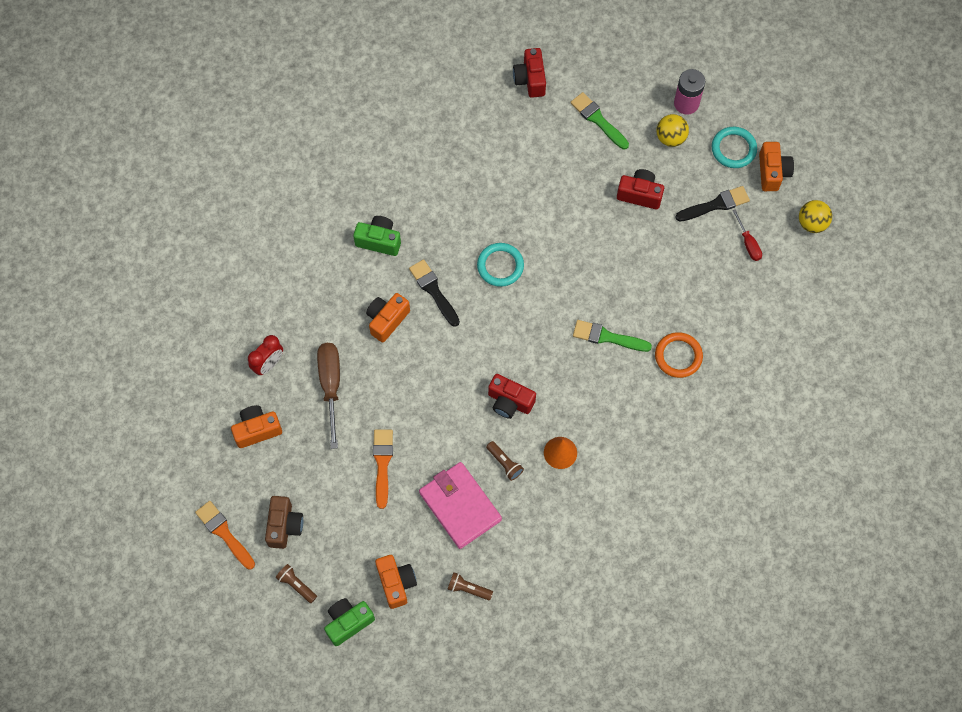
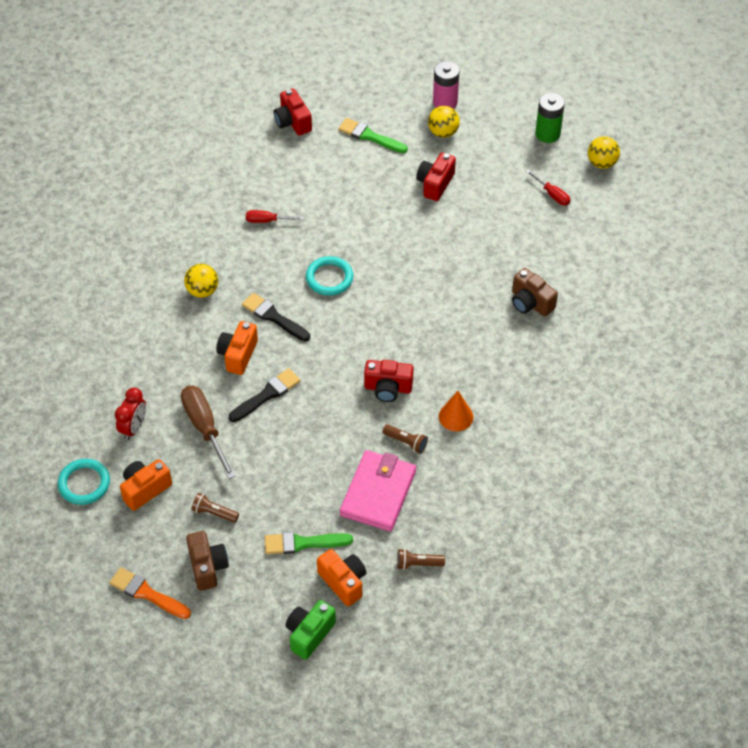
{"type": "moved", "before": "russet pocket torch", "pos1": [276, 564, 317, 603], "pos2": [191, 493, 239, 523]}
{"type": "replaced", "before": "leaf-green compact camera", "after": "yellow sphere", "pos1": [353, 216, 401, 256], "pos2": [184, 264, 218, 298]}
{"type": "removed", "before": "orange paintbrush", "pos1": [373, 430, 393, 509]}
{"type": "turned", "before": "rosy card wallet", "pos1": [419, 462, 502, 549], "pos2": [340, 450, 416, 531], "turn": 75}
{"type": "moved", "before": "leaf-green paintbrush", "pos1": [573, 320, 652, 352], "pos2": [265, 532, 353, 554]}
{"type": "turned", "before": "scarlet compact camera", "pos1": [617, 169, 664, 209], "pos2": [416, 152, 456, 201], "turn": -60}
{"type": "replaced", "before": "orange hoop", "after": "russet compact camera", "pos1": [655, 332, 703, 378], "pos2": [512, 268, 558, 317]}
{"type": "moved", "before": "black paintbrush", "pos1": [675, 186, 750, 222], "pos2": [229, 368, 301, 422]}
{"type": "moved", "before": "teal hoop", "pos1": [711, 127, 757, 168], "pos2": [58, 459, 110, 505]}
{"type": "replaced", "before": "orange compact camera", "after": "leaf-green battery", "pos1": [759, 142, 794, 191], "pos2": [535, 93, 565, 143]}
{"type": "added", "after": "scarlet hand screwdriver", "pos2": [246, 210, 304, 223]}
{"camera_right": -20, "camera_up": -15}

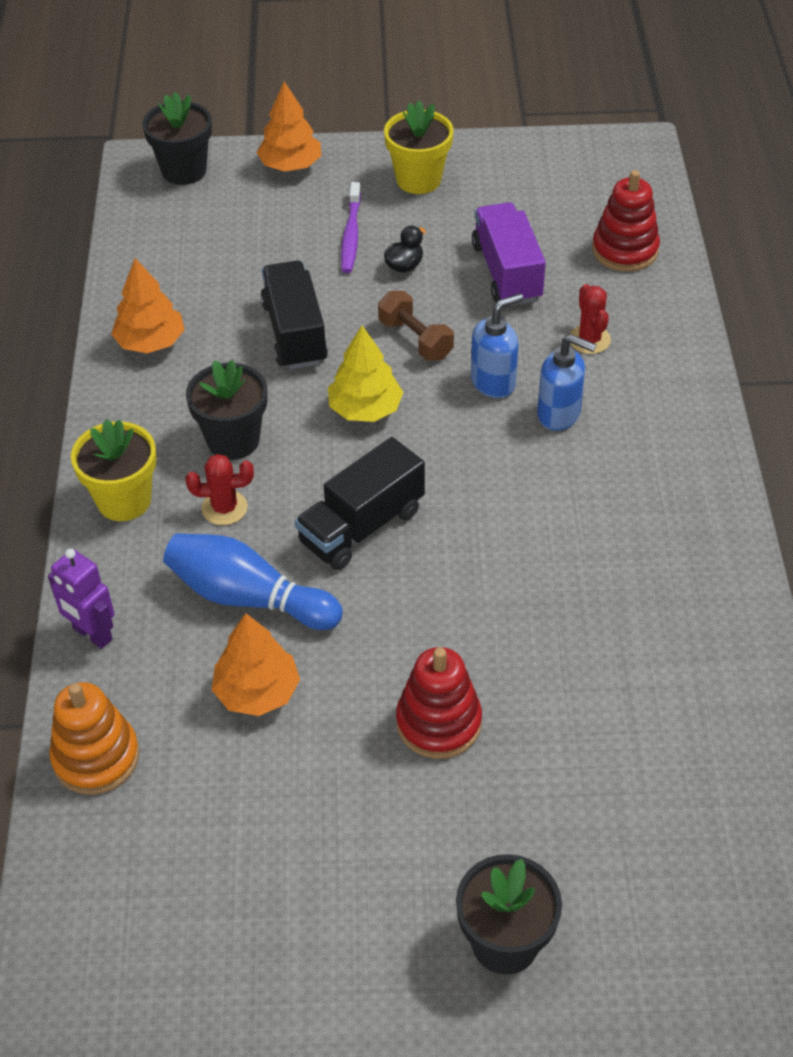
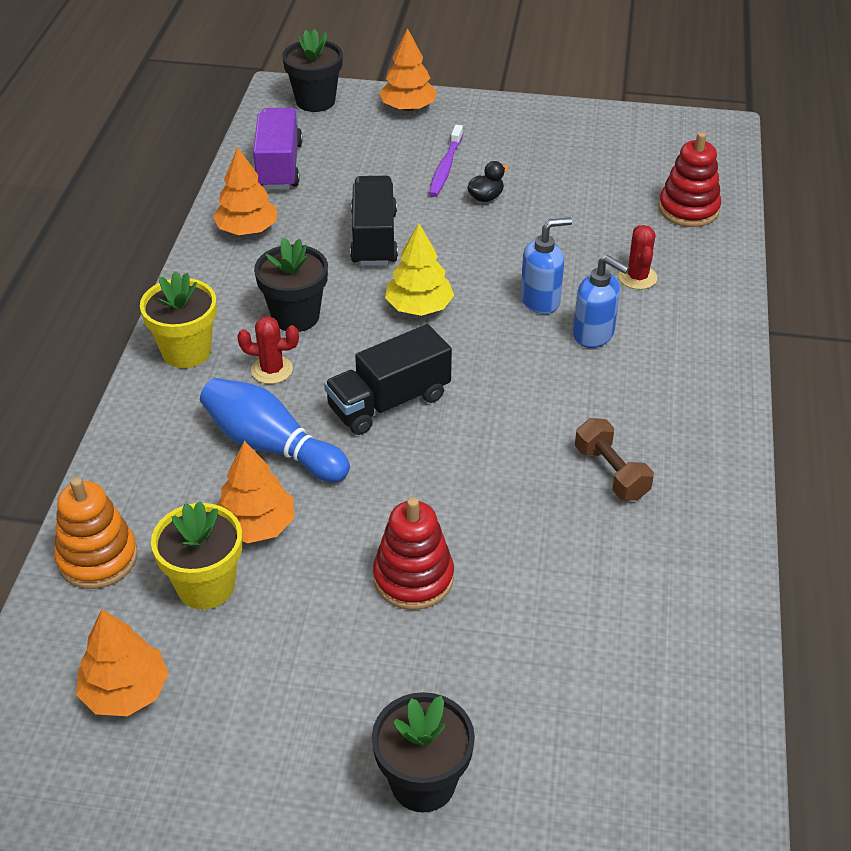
{"type": "removed", "before": "purple robot figure", "pos1": [48, 549, 114, 649]}
{"type": "moved", "before": "russet hand weight", "pos1": [378, 291, 454, 361], "pos2": [575, 418, 654, 501]}
{"type": "moved", "before": "yellow potted plant", "pos1": [384, 101, 454, 194], "pos2": [151, 502, 242, 609]}
{"type": "moved", "before": "purple lorry", "pos1": [472, 202, 546, 306], "pos2": [253, 108, 303, 190]}
{"type": "added", "after": "orange fir tree", "pos2": [76, 610, 169, 716]}
{"camera_right": 10, "camera_up": -5}

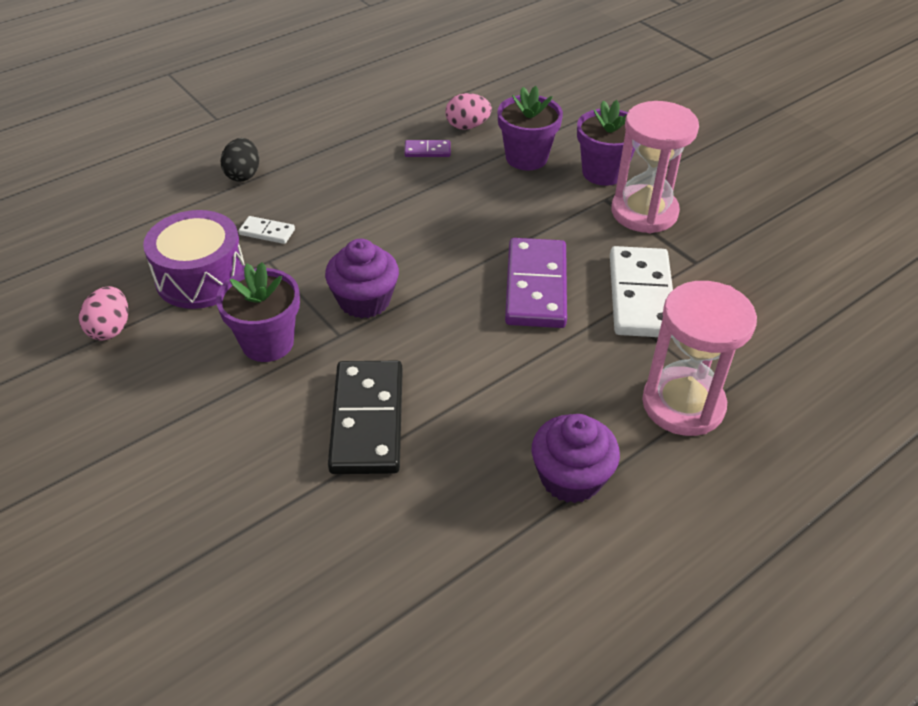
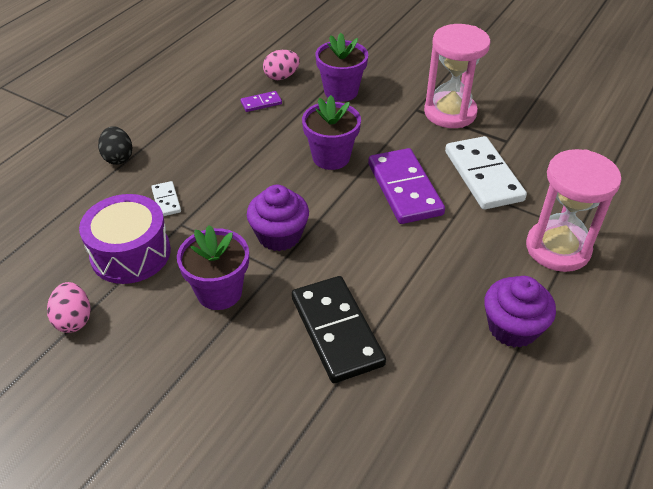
{"type": "turned", "before": "pure white domino", "pos1": [239, 216, 295, 244], "pos2": [151, 181, 181, 216], "turn": 75}
{"type": "moved", "before": "purple potted plant", "pos1": [577, 100, 635, 186], "pos2": [302, 95, 361, 170]}
{"camera_right": -20, "camera_up": 0}

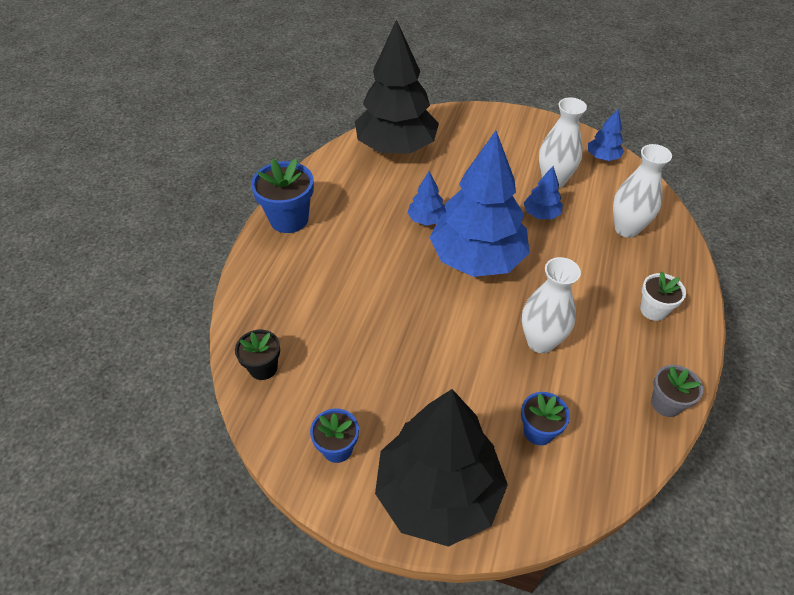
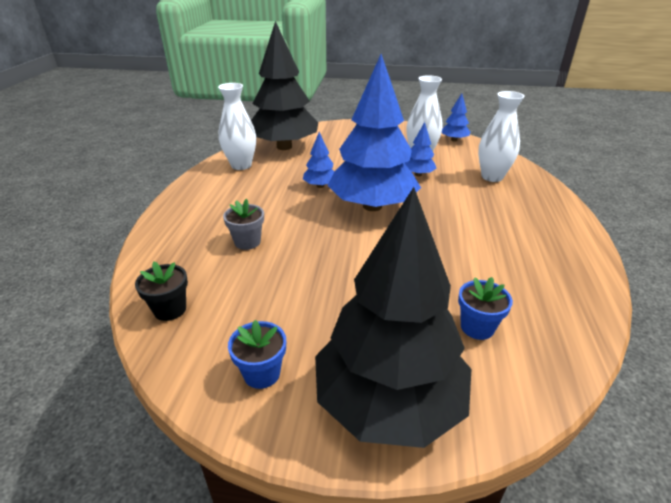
{"type": "removed", "before": "blue potted plant", "pos1": [251, 159, 314, 233]}
{"type": "moved", "before": "pure white vase", "pos1": [522, 257, 581, 353], "pos2": [218, 83, 256, 170]}
{"type": "removed", "before": "pure white potted plant", "pos1": [640, 272, 686, 321]}
{"type": "moved", "before": "grey potted plant", "pos1": [651, 365, 703, 417], "pos2": [223, 199, 264, 250]}
{"camera_right": -10, "camera_up": -15}

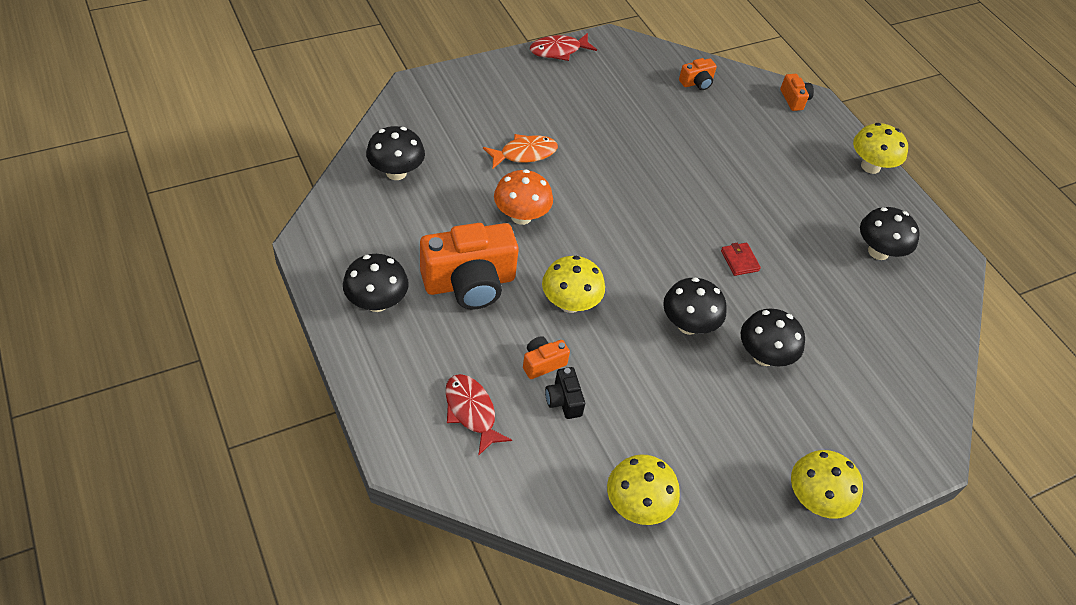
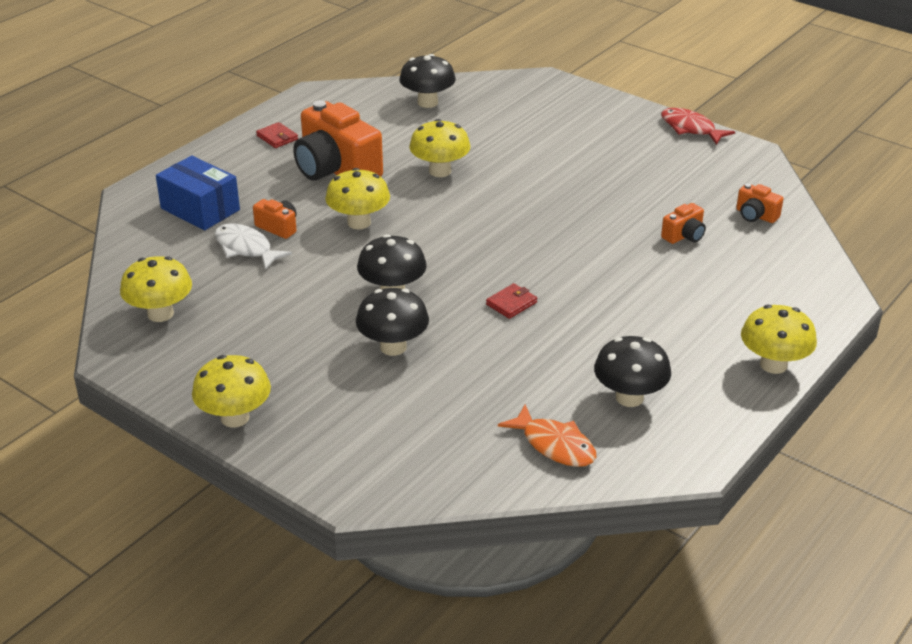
{"type": "replaced", "before": "black fungus", "after": "scarlet card wallet", "pos1": [343, 254, 409, 312], "pos2": [256, 122, 298, 148]}
{"type": "replaced", "before": "scarlet fish", "after": "blue box", "pos1": [445, 374, 512, 456], "pos2": [156, 156, 240, 230]}
{"type": "moved", "before": "orange fish", "pos1": [483, 134, 558, 169], "pos2": [498, 404, 596, 467]}
{"type": "recoloured", "before": "orange fungus", "after": "yellow fungus", "pos1": [494, 169, 553, 225], "pos2": [409, 119, 470, 177]}
{"type": "replaced", "before": "black compact camera", "after": "pure white fish", "pos1": [545, 367, 585, 419], "pos2": [214, 223, 292, 270]}
{"type": "moved", "before": "orange compact camera", "pos1": [780, 74, 814, 111], "pos2": [661, 203, 706, 244]}
{"camera_right": 70, "camera_up": -15}

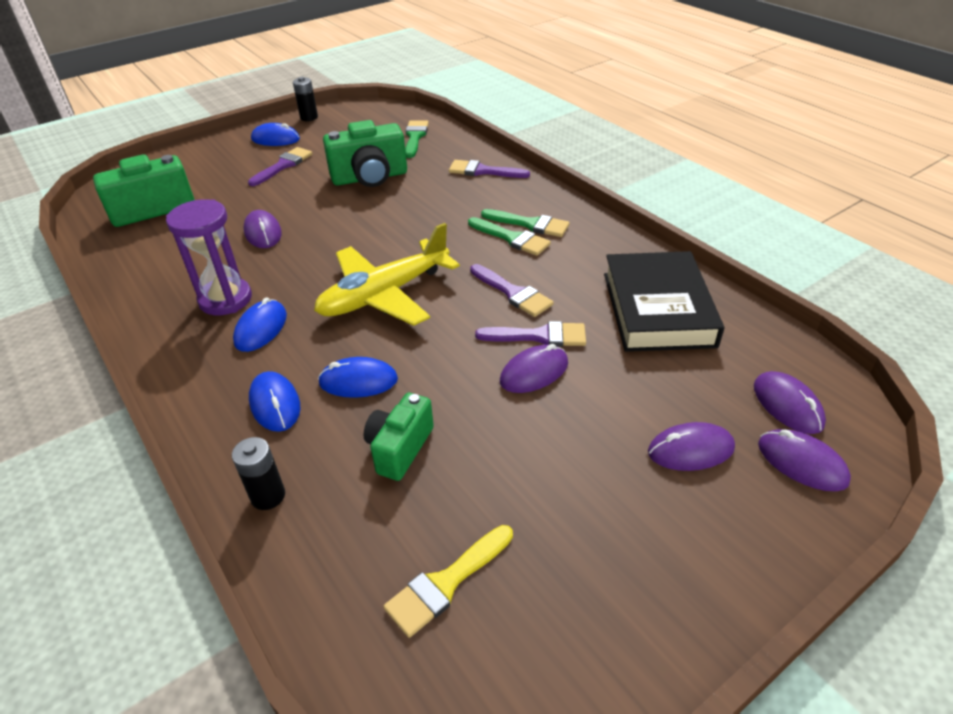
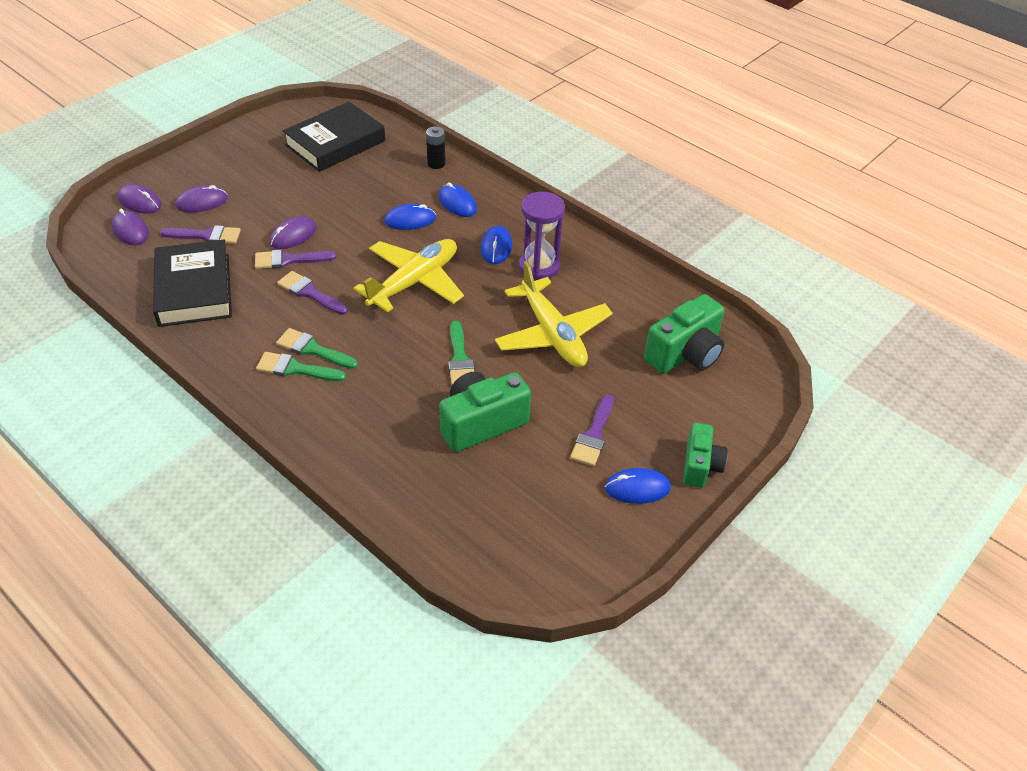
{"type": "replaced", "before": "purple mouse", "after": "yellow toy plane", "pos1": [243, 210, 282, 248], "pos2": [495, 261, 613, 367]}
{"type": "removed", "before": "black battery", "pos1": [293, 77, 318, 121]}
{"type": "moved", "before": "leaf-green compact camera", "pos1": [364, 392, 434, 481], "pos2": [683, 422, 728, 488]}
{"type": "replaced", "before": "yellow paintbrush", "after": "black hardback", "pos1": [384, 525, 513, 638], "pos2": [283, 102, 385, 172]}
{"type": "moved", "before": "leaf-green paintbrush", "pos1": [405, 120, 429, 158], "pos2": [448, 321, 474, 385]}
{"type": "moved", "before": "purple paintbrush", "pos1": [449, 160, 530, 178], "pos2": [160, 225, 241, 244]}
{"camera_right": 165, "camera_up": 5}

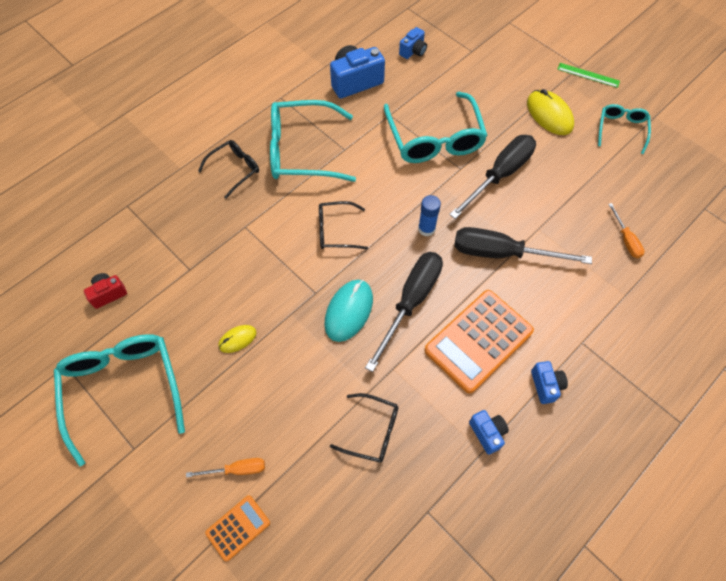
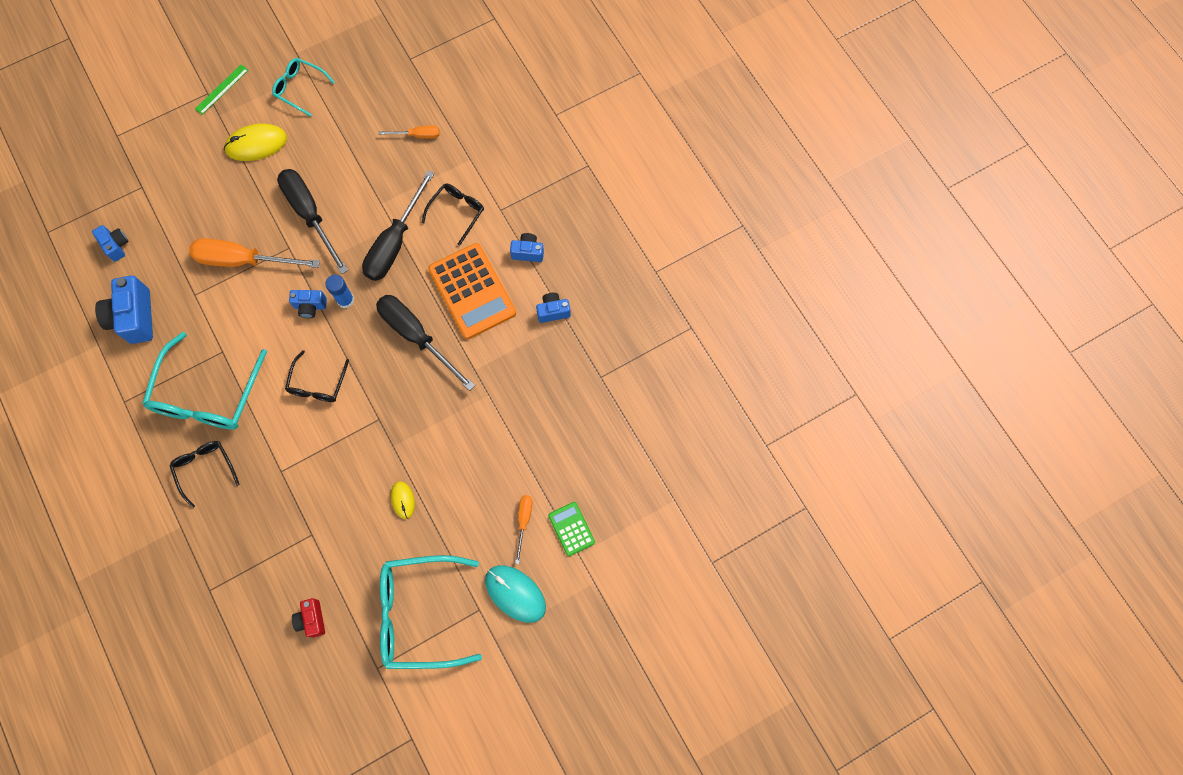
{"type": "recoloured", "before": "orange calculator", "after": "leaf-green calculator", "pos1": [205, 495, 270, 562], "pos2": [548, 502, 595, 556]}
{"type": "moved", "before": "teal mouse", "pos1": [324, 280, 373, 342], "pos2": [485, 565, 546, 623]}
{"type": "moved", "before": "black eyeglasses", "pos1": [330, 393, 398, 463], "pos2": [421, 184, 484, 246]}
{"type": "replaced", "before": "teal eyeglasses", "after": "orange hand screwdriver", "pos1": [384, 92, 488, 163], "pos2": [189, 238, 320, 268]}
{"type": "added", "after": "blue compact camera", "pos2": [289, 290, 327, 318]}
{"camera_right": -75, "camera_up": 10}

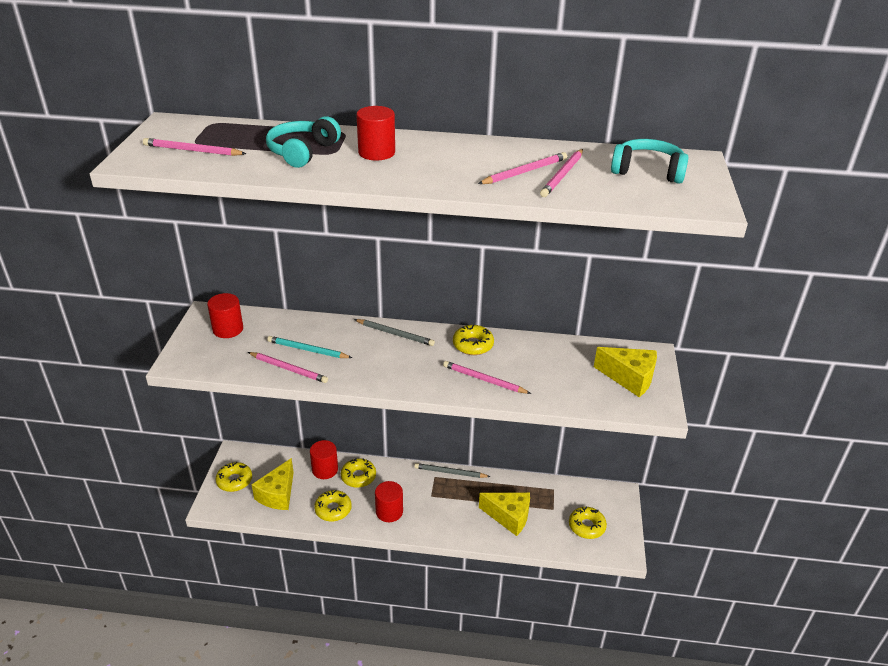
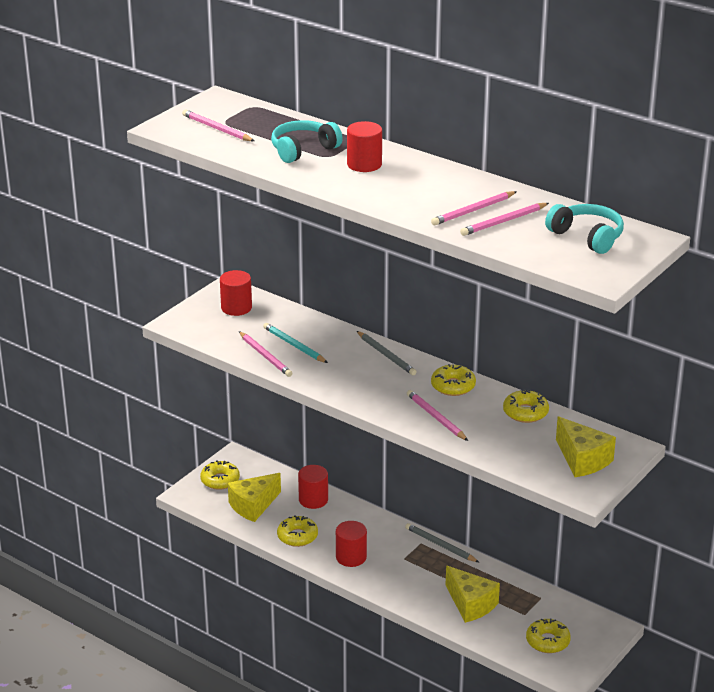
{"type": "moved", "before": "yellow glazed donut", "pos1": [341, 458, 376, 488], "pos2": [503, 389, 549, 423]}
{"type": "turned", "before": "rosy lead pencil", "pos1": [478, 152, 567, 184], "pos2": [431, 191, 517, 225], "turn": 150}
{"camera_right": 30, "camera_up": -5}

